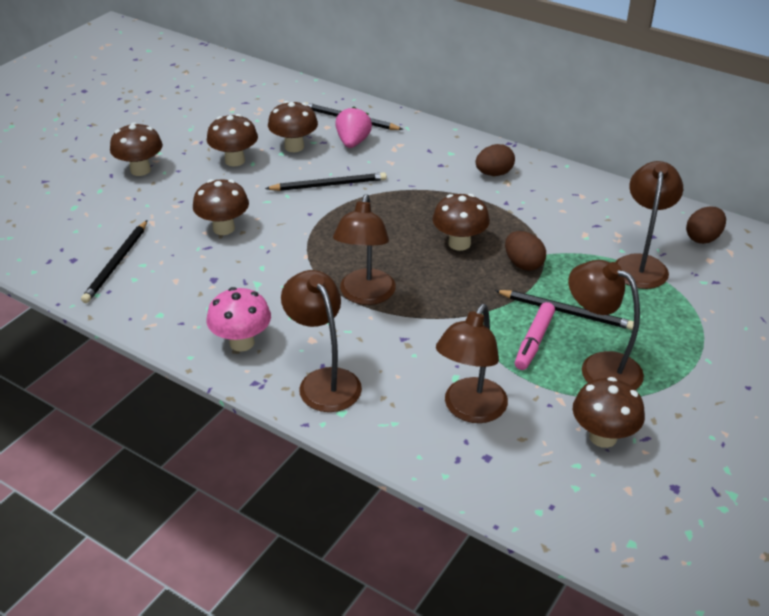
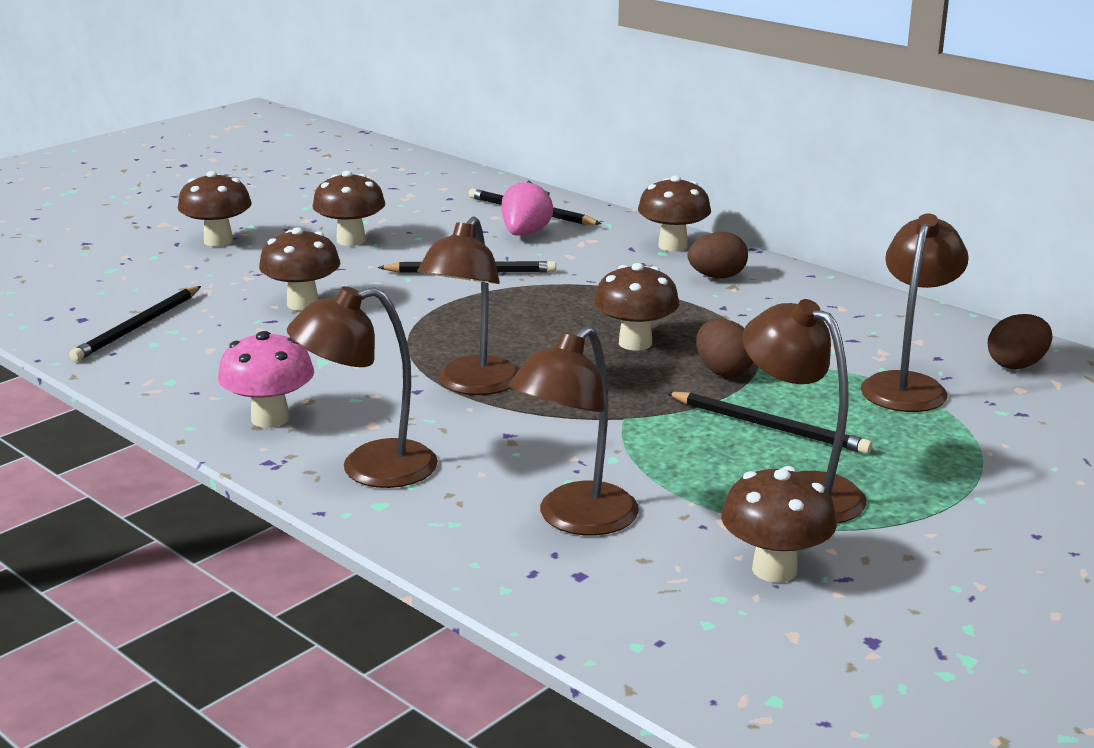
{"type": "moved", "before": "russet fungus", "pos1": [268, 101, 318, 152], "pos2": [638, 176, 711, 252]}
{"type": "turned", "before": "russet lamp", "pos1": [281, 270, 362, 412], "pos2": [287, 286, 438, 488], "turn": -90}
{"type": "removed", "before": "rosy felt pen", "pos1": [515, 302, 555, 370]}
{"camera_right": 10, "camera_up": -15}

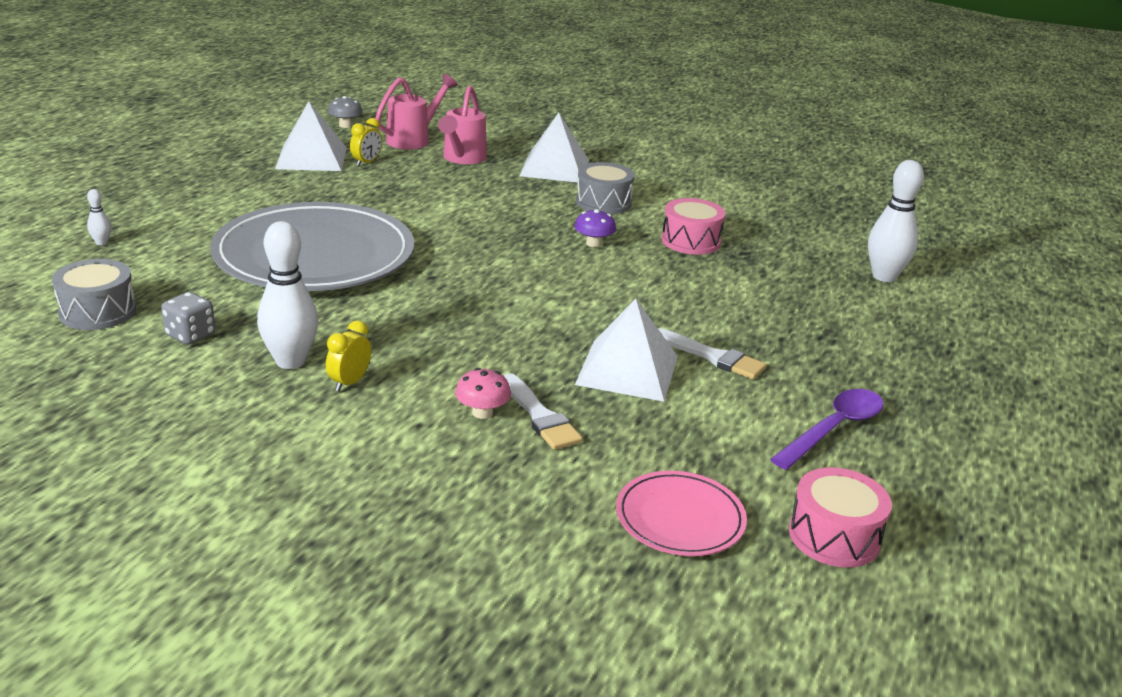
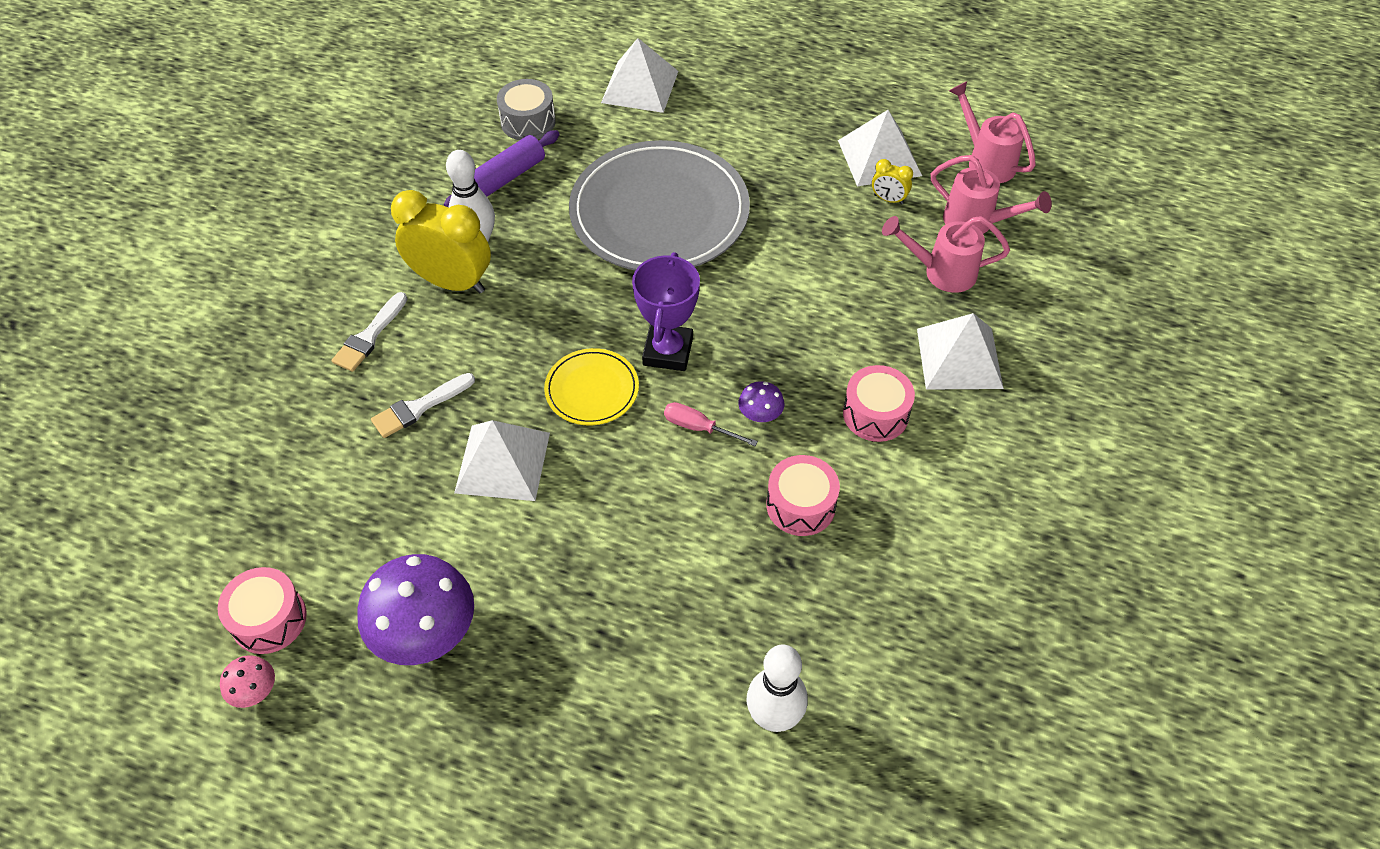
{"type": "replaced", "before": "pure white bowling pin", "after": "pure white solid pyramid", "pos1": [87, 189, 111, 245], "pos2": [601, 38, 678, 113]}
{"type": "replaced", "before": "grey die", "after": "purple rolling pin", "pos1": [161, 292, 215, 345], "pos2": [444, 130, 560, 207]}
{"type": "resized", "before": "yellow alarm clock", "pos1": [326, 320, 371, 391], "pos2": [391, 190, 491, 293], "scale": 2.23}
{"type": "replaced", "before": "grey fungus", "after": "rosy watering can", "pos1": [328, 96, 363, 128], "pos2": [949, 81, 1036, 183]}
{"type": "moved", "before": "rosy fungus", "pos1": [455, 368, 511, 419], "pos2": [220, 655, 275, 708]}
{"type": "recoloured", "before": "grey snare drum", "after": "rosy snare drum", "pos1": [576, 162, 635, 214], "pos2": [843, 365, 915, 442]}
{"type": "removed", "before": "rosy plate", "pos1": [616, 471, 747, 556]}
{"type": "moved", "before": "pure white paintbrush", "pos1": [659, 328, 767, 379], "pos2": [332, 292, 407, 372]}
{"type": "replaced", "before": "purple teaspoon", "after": "purple fungus", "pos1": [770, 389, 884, 470], "pos2": [357, 554, 474, 665]}
{"type": "added", "after": "yellow plate", "pos2": [544, 348, 639, 425]}
{"type": "added", "after": "purple trophy", "pos2": [632, 252, 700, 371]}
{"type": "added", "after": "rosy hand screwdriver", "pos2": [664, 402, 758, 446]}
{"camera_right": 85, "camera_up": 25}

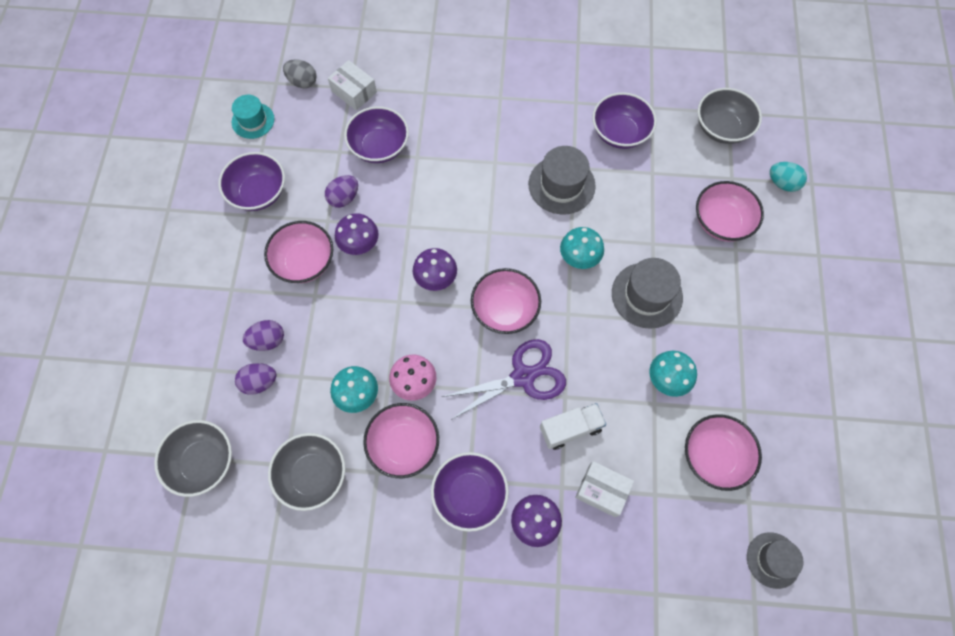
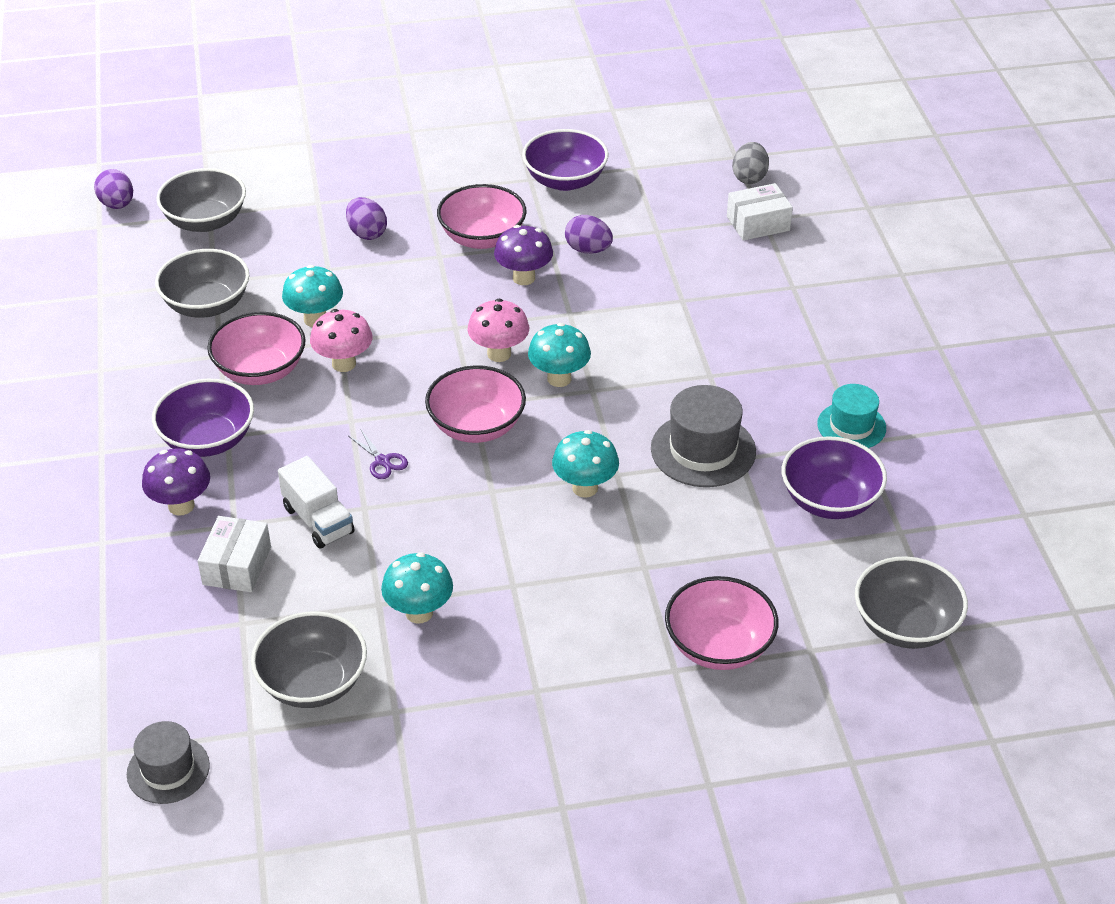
{"type": "moved", "before": "teal top hat", "pos1": [232, 95, 274, 139], "pos2": [817, 384, 886, 448]}
{"type": "moved", "before": "purple egg", "pos1": [235, 363, 277, 395], "pos2": [94, 169, 133, 209]}
{"type": "turned", "before": "pure white box", "pos1": [328, 60, 377, 111], "pos2": [727, 183, 793, 241], "turn": 45}
{"type": "removed", "before": "purple bowl", "pos1": [344, 106, 409, 163]}
{"type": "recoloured", "before": "purple fungus", "after": "rosy fungus", "pos1": [413, 248, 457, 291], "pos2": [467, 299, 529, 362]}
{"type": "resized", "before": "purple scissors", "pos1": [442, 339, 566, 420], "pos2": [348, 430, 408, 479], "scale": 0.43}
{"type": "removed", "before": "grey top hat", "pos1": [612, 258, 683, 329]}
{"type": "recoloured", "before": "rosy bowl", "after": "grey bowl", "pos1": [685, 414, 762, 491], "pos2": [251, 611, 367, 708]}
{"type": "removed", "before": "teal egg", "pos1": [770, 162, 807, 192]}
{"type": "added", "after": "teal fungus", "pos2": [528, 323, 591, 387]}
{"camera_right": 75, "camera_up": -25}

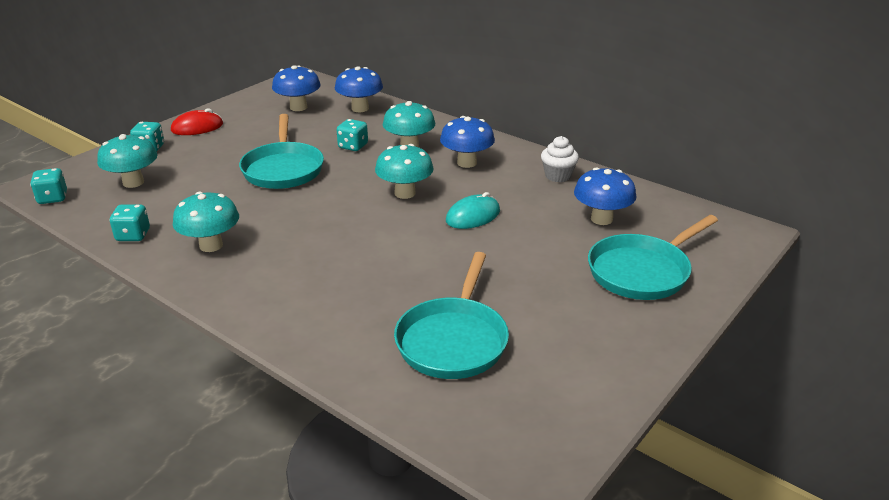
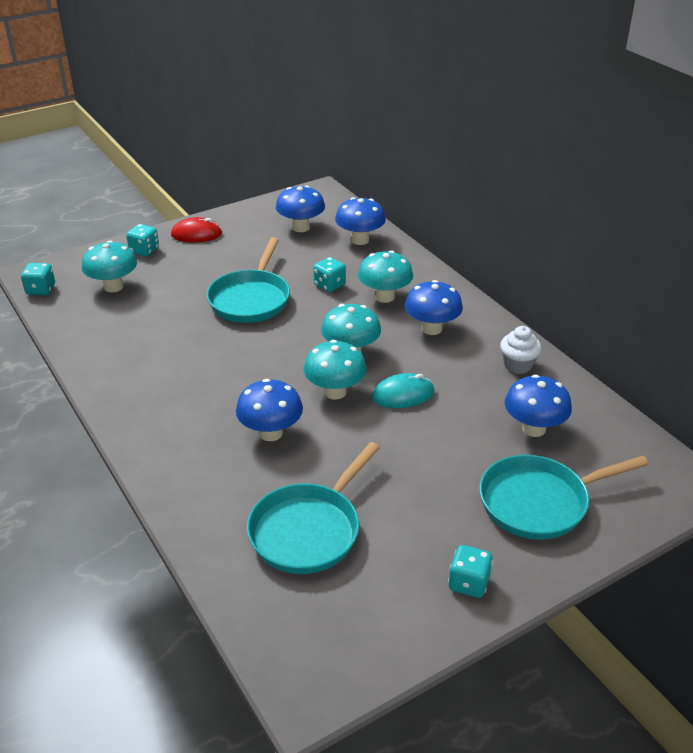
{"type": "moved", "before": "teal die", "pos1": [110, 204, 150, 241], "pos2": [448, 545, 493, 598]}
{"type": "moved", "before": "teal fungus", "pos1": [173, 192, 239, 252], "pos2": [303, 340, 367, 400]}
{"type": "added", "after": "blue fungus", "pos2": [236, 379, 303, 441]}
{"camera_right": 20, "camera_up": 5}

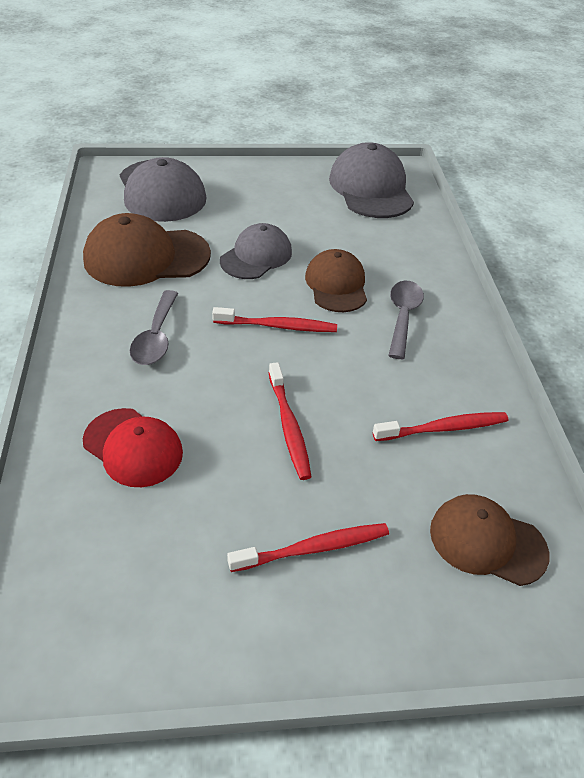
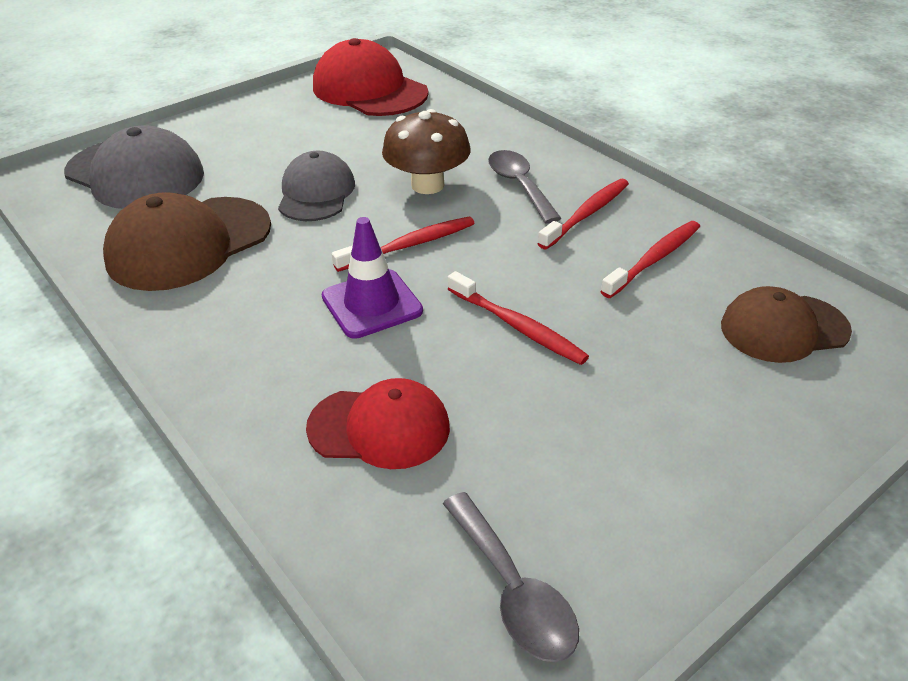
{"type": "moved", "before": "grey teaspoon", "pos1": [130, 290, 178, 365], "pos2": [443, 492, 579, 662]}
{"type": "moved", "before": "scarlet tooth brush", "pos1": [227, 523, 389, 572], "pos2": [538, 179, 629, 249]}
{"type": "replaced", "before": "russet peaked cap", "after": "russet fungus", "pos1": [305, 249, 367, 312], "pos2": [382, 109, 471, 194]}
{"type": "recoloured", "before": "grey peaked cap", "after": "scarlet peaked cap", "pos1": [329, 142, 414, 218], "pos2": [313, 38, 428, 116]}
{"type": "added", "after": "purple road cone", "pos2": [322, 217, 423, 339]}
{"camera_right": -30, "camera_up": -5}

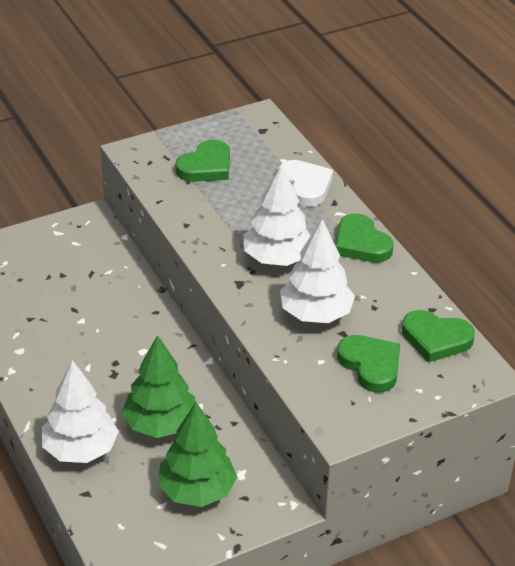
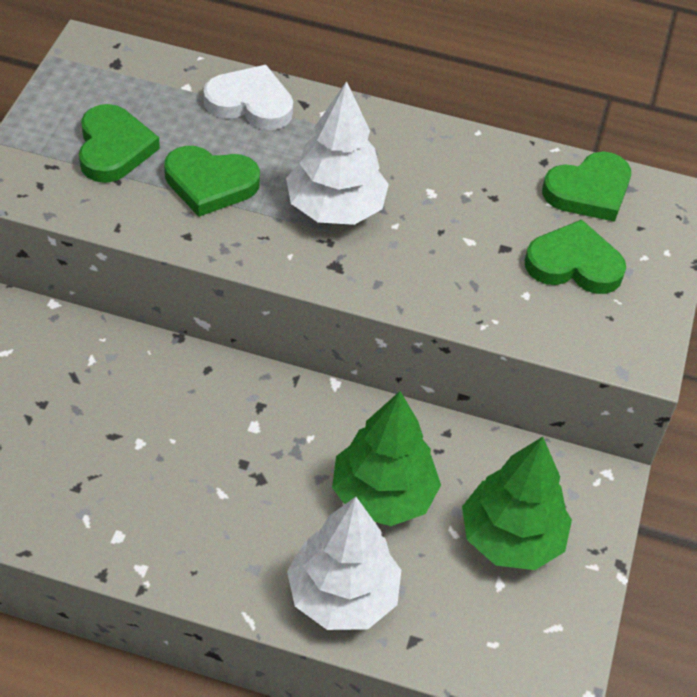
{"type": "removed", "before": "pure white fir tree", "pos1": [280, 219, 355, 323]}
{"type": "moved", "before": "leaf-green heart", "pos1": [336, 213, 393, 263], "pos2": [164, 146, 260, 217]}
{"camera_right": -50, "camera_up": 10}

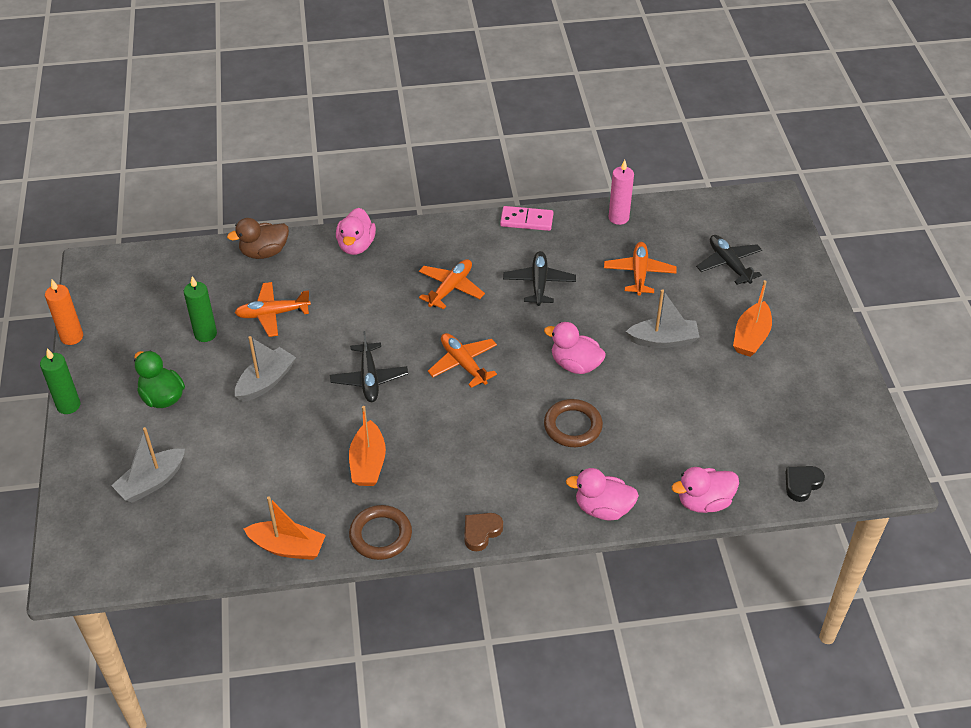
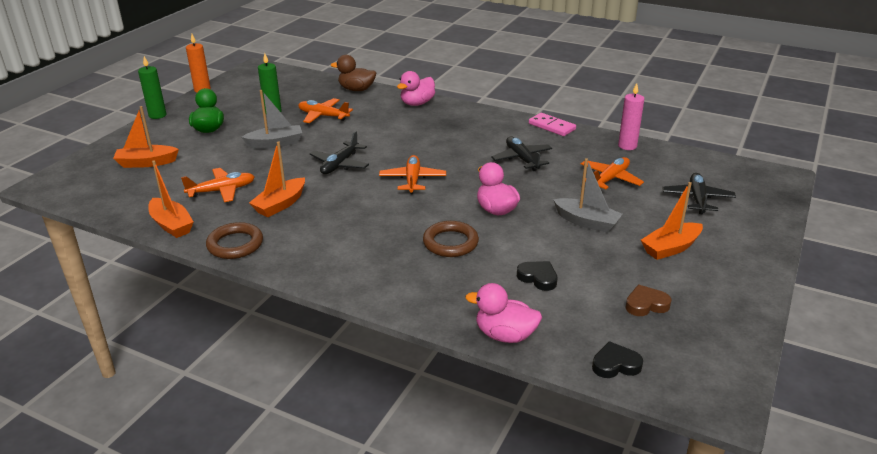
{"type": "recoloured", "before": "grey toy boat", "after": "orange toy boat", "pos1": [111, 427, 185, 503], "pos2": [113, 106, 179, 168]}
{"type": "moved", "before": "orange toy plane", "pos1": [419, 259, 485, 309], "pos2": [181, 168, 255, 202]}
{"type": "moved", "before": "russet heart", "pos1": [464, 513, 503, 551], "pos2": [625, 285, 672, 316]}
{"type": "turned", "before": "black toy plane", "pos1": [503, 251, 576, 306], "pos2": [491, 137, 552, 171], "turn": -60}
{"type": "removed", "before": "rosy rubber duck", "pos1": [566, 468, 639, 521]}
{"type": "added", "after": "black heart", "pos2": [517, 261, 558, 291]}
{"camera_right": 35, "camera_up": -15}

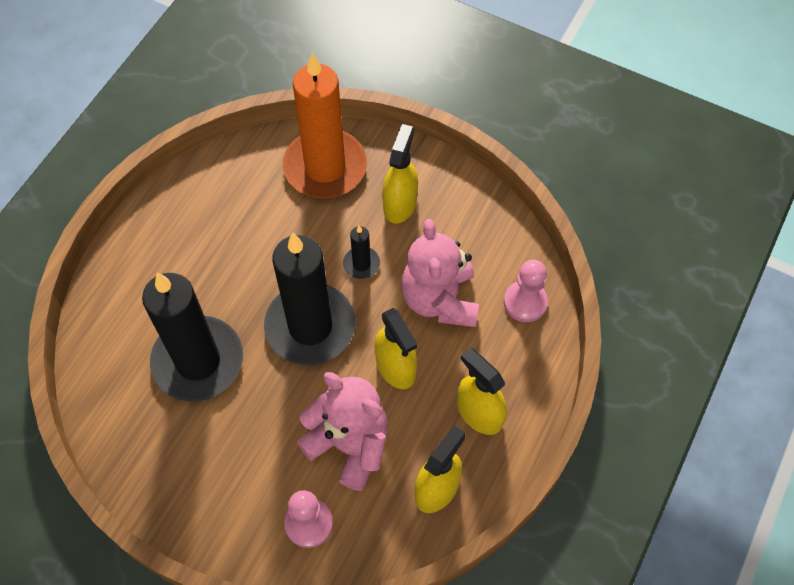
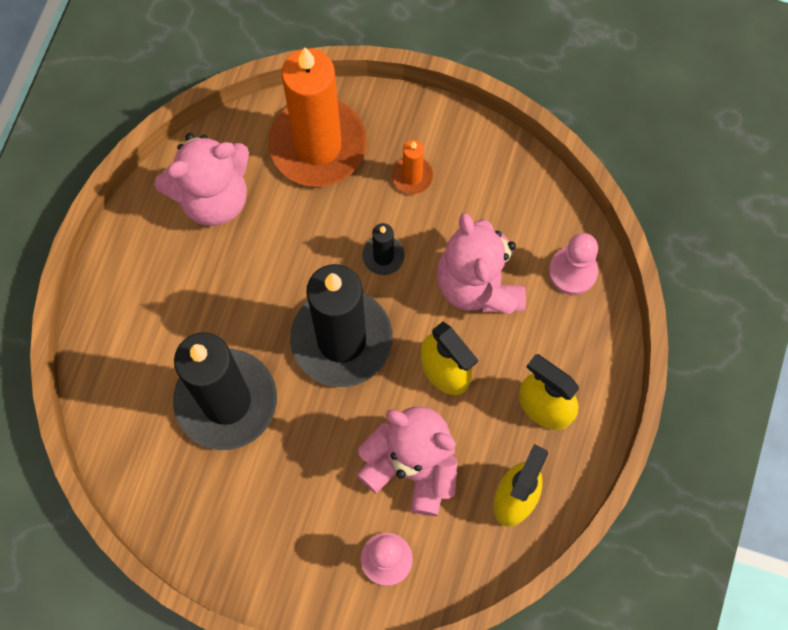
{"type": "replaced", "before": "yellow spray cleaner", "after": "orange wax candle", "pos1": [382, 124, 418, 224], "pos2": [392, 140, 433, 194]}
{"type": "added", "after": "rosy stuffed bear", "pos2": [155, 133, 249, 226]}
{"camera_right": -10, "camera_up": 10}

